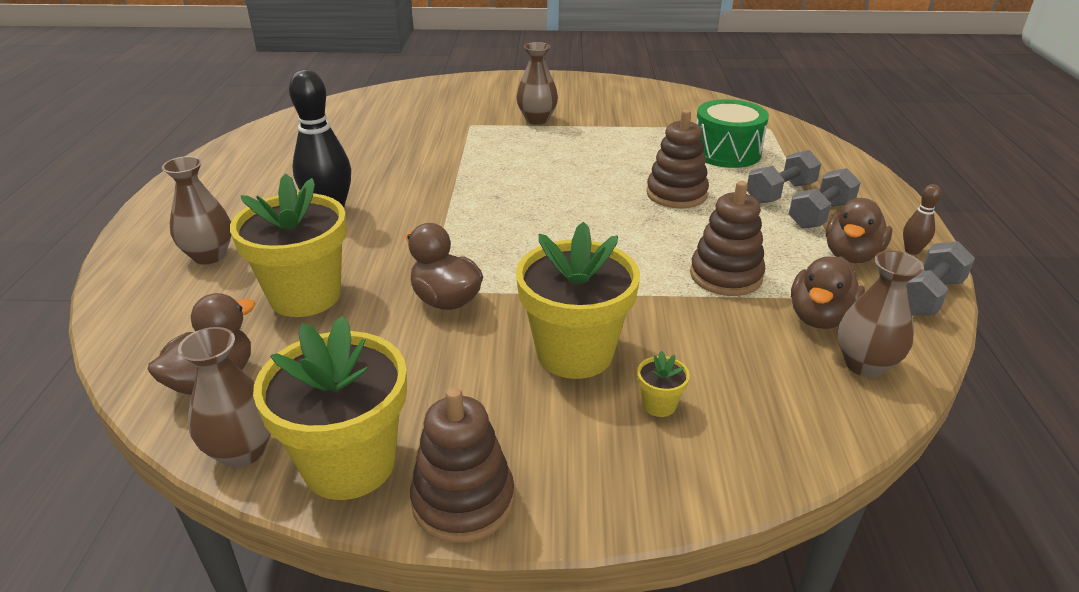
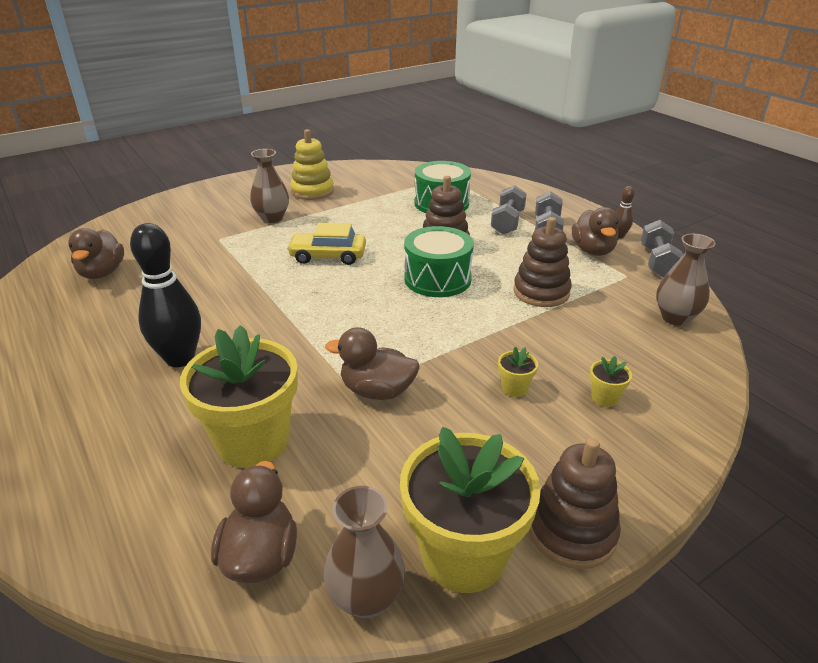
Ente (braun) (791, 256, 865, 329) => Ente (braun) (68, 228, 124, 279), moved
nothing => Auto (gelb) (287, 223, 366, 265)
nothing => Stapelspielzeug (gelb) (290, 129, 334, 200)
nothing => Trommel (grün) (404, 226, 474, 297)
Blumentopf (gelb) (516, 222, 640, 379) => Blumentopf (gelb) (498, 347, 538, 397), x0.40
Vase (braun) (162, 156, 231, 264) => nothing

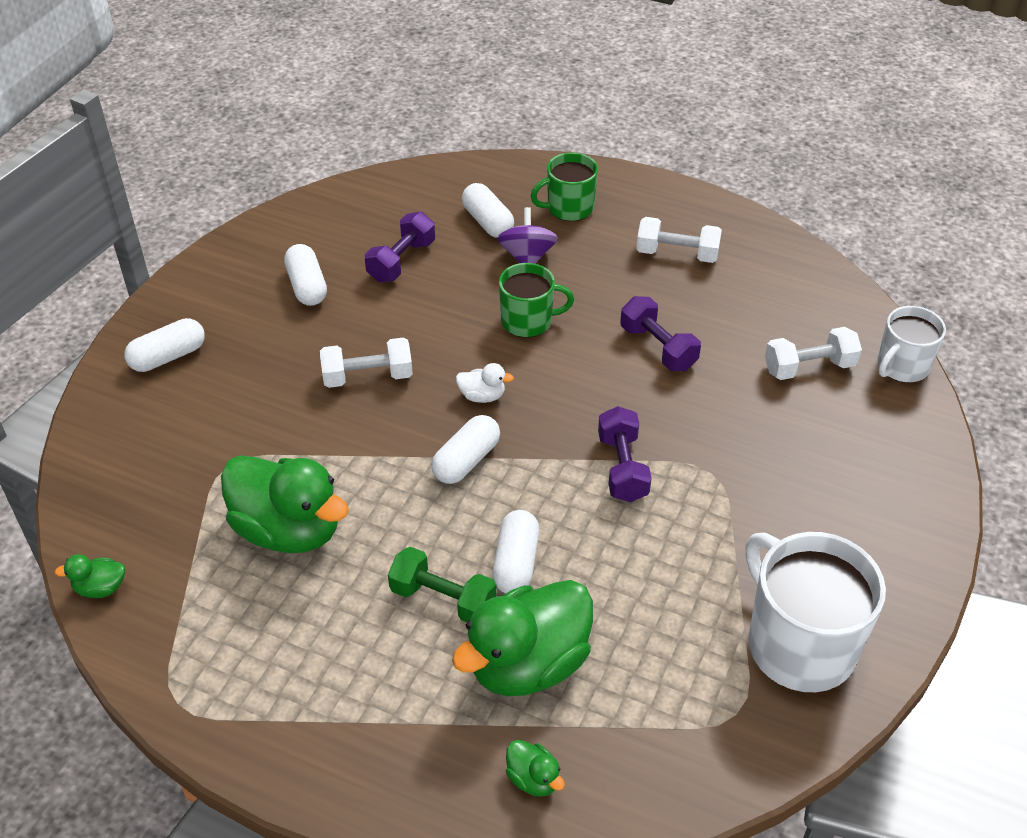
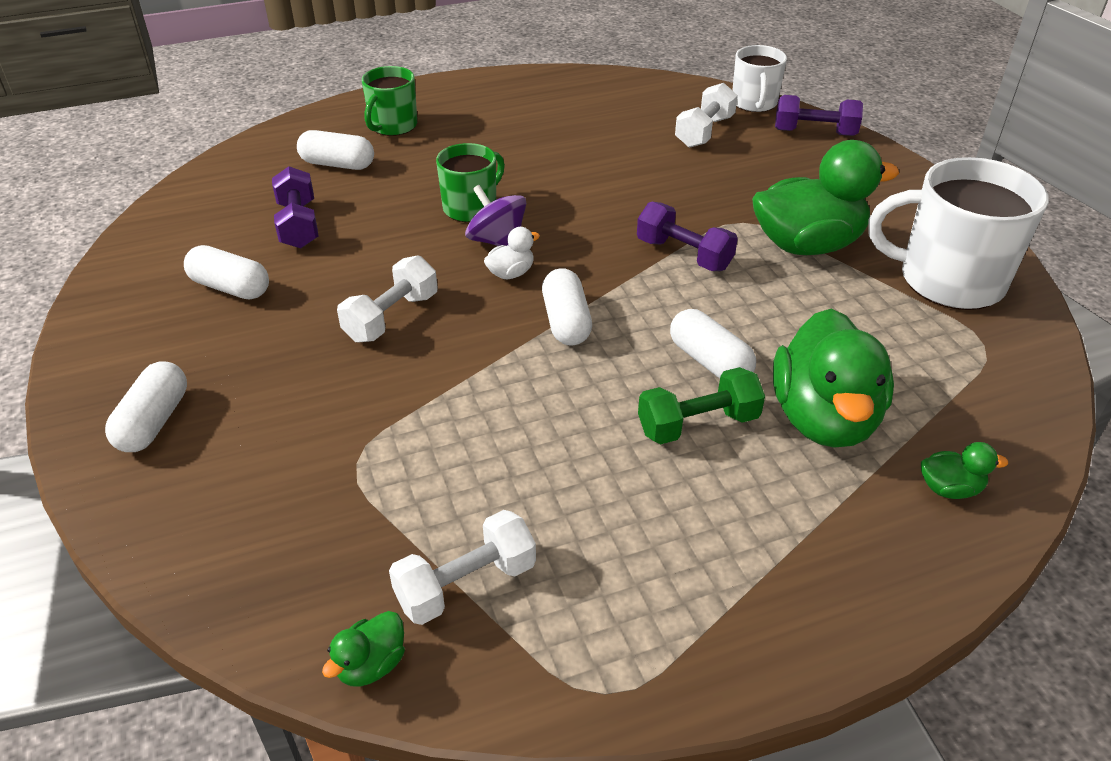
Hantel (weiß) (636, 217, 722, 263) => Hantel (weiß) (389, 510, 536, 625), moved
Kreisel (lila) (497, 207, 558, 264) => Kreisel (lila) (465, 185, 526, 246), moved
Ente (grün) (221, 455, 349, 553) => Ente (grün) (752, 140, 899, 255), moved
Hantel (lila) (620, 296, 701, 371) => Hantel (lila) (775, 95, 863, 136), moved

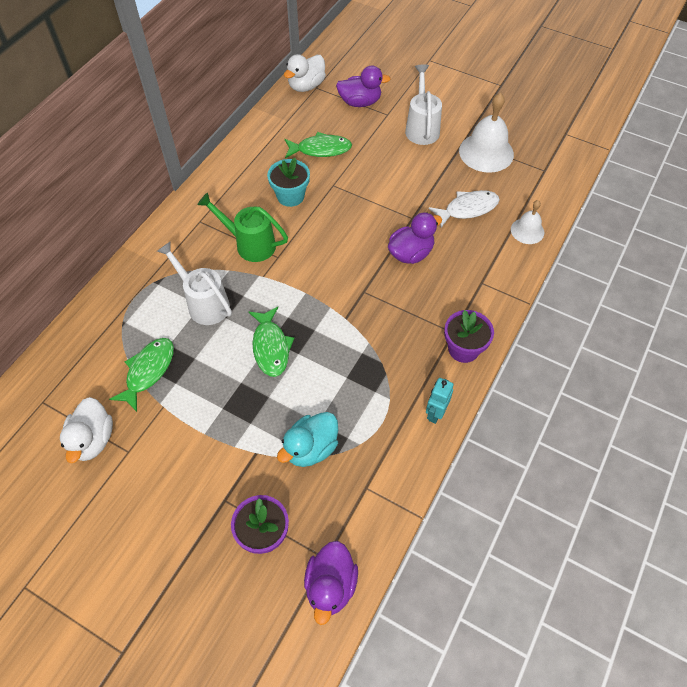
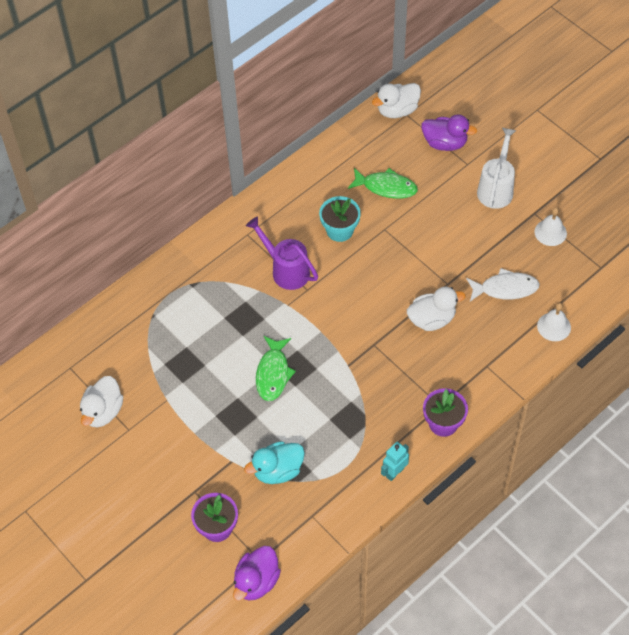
Gießkanne (grün) (197, 192, 288, 262) => Gießkanne (lila) (246, 217, 318, 290)
Ente (lila) (388, 212, 442, 264) => Ente (weiß) (407, 286, 466, 331)
Glocke (weiß) (459, 93, 514, 173) => Glocke (weiß) (534, 207, 567, 246), x0.57
Fisch (grün) (109, 338, 174, 412) => nothing
Gießkanne (weiß) (157, 242, 232, 325) => nothing

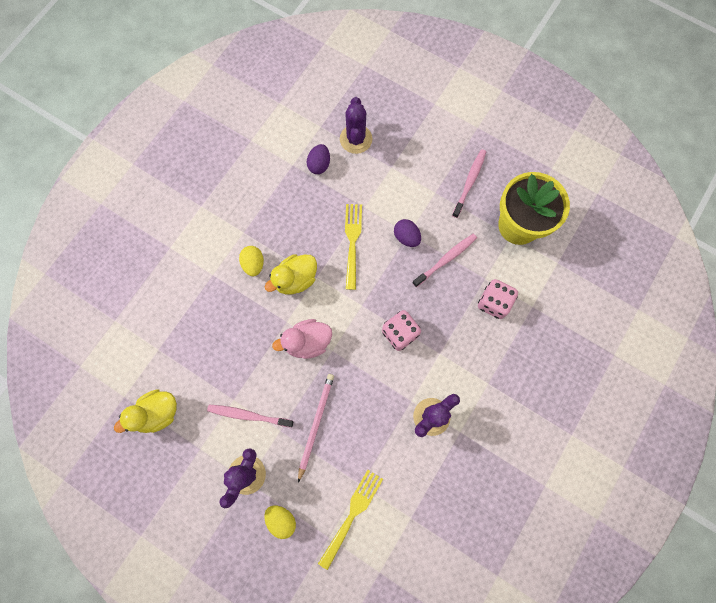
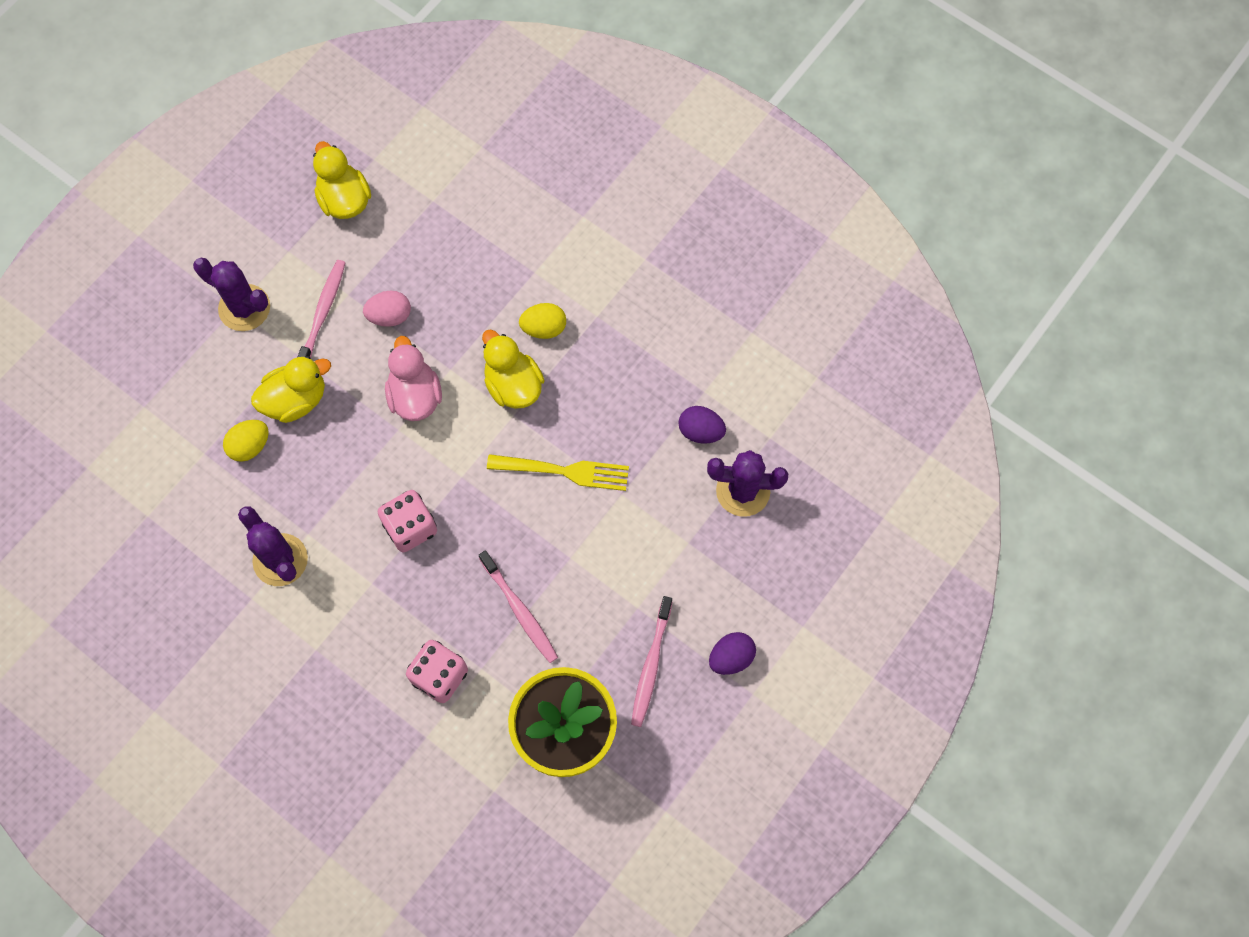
Ei (gelb) (264, 506, 296, 539) => Ei (gelb) (223, 420, 269, 462), moved
Bleistift (rosa) (298, 374, 334, 483) => Ente (gelb) (251, 356, 331, 423)
nothing => Ei (rosa) (363, 291, 411, 327)
Zahnbürste (rosa) (452, 149, 486, 218) => Zahnbürste (rosa) (631, 596, 673, 727), 75 degrees clockwise
Ei (lila) (394, 219, 421, 247) => Ei (lila) (709, 632, 756, 675), moved
Gabel (gelb) (318, 470, 383, 570) => nothing

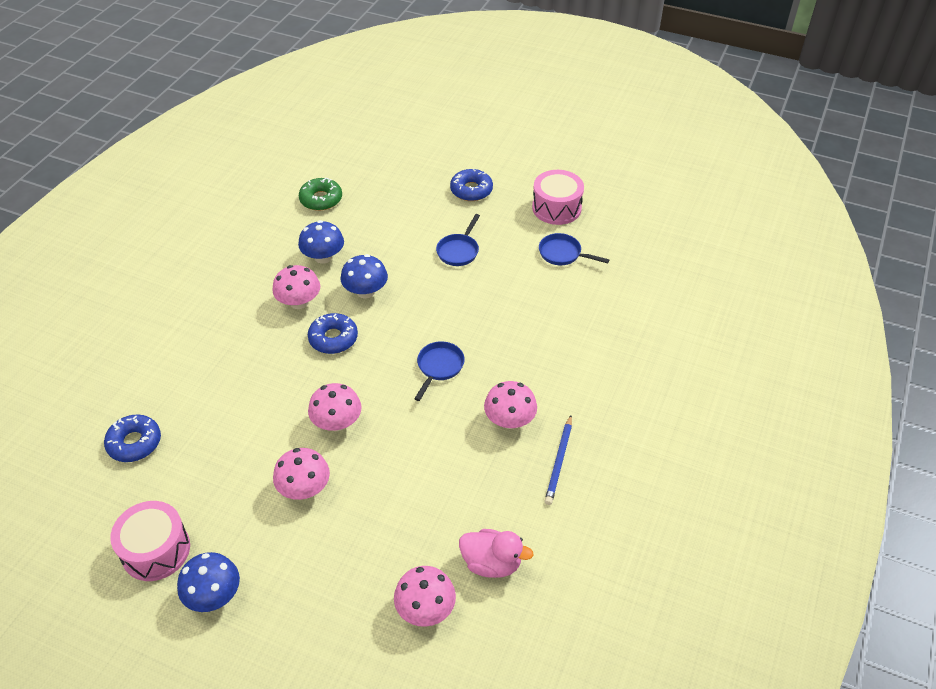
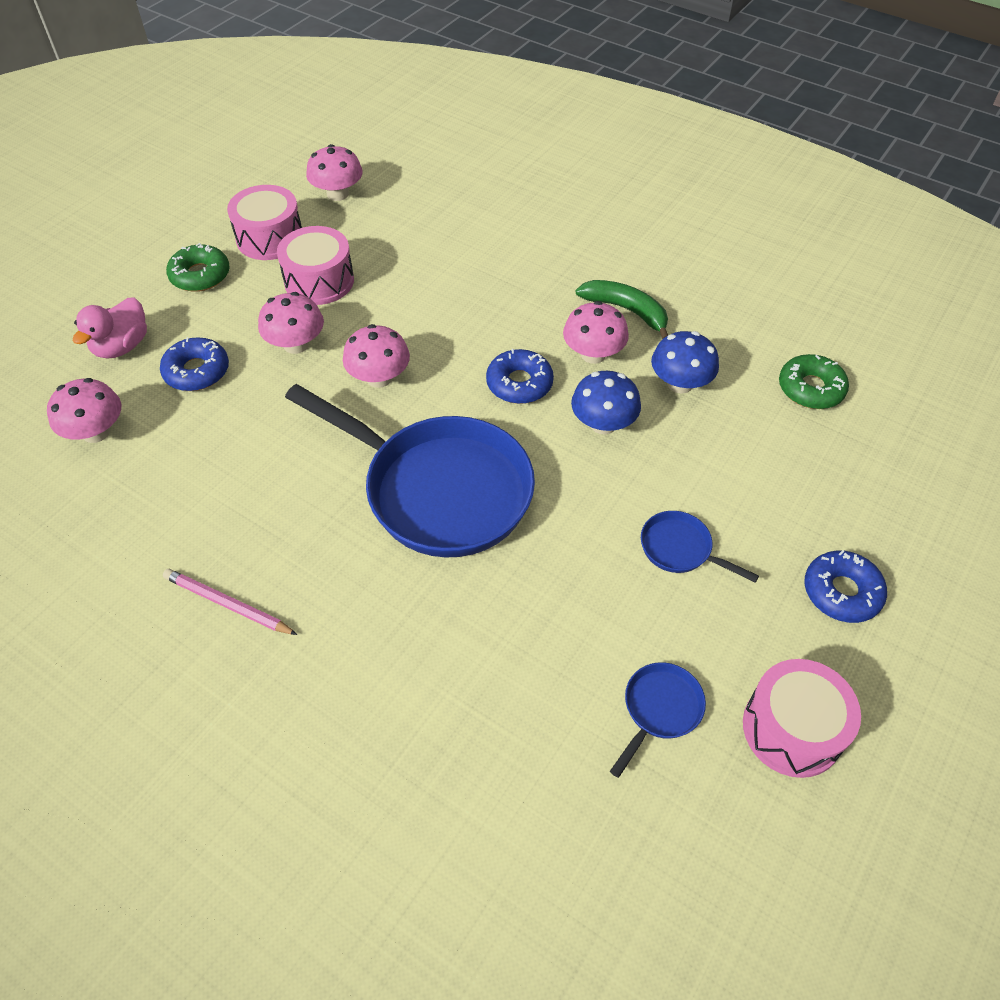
Ente (rosa) (459, 529, 534, 578) => Ente (rosa) (73, 297, 147, 359), moved
Donut (blau) (104, 414, 161, 462) => Donut (blau) (160, 337, 229, 391), moved
Bleistift (blau) (545, 415, 572, 505) => Bleistift (rosa) (163, 569, 298, 635)
Pilz (blau) (177, 552, 240, 612) => Donut (grün) (166, 243, 230, 292)
nothing => Trommel (rosa) (277, 226, 354, 305)
Pfanne (blau) (414, 341, 465, 401) => Pfanne (blau) (285, 384, 535, 558), x2.41
Pilz (rosa) (484, 381, 537, 429) => Pilz (rosa) (306, 144, 363, 201), moved
nothing => Banane (grün) (576, 280, 668, 339)

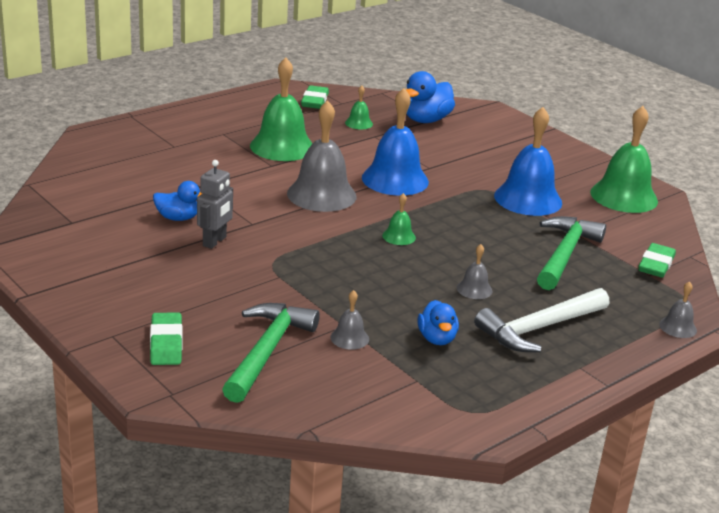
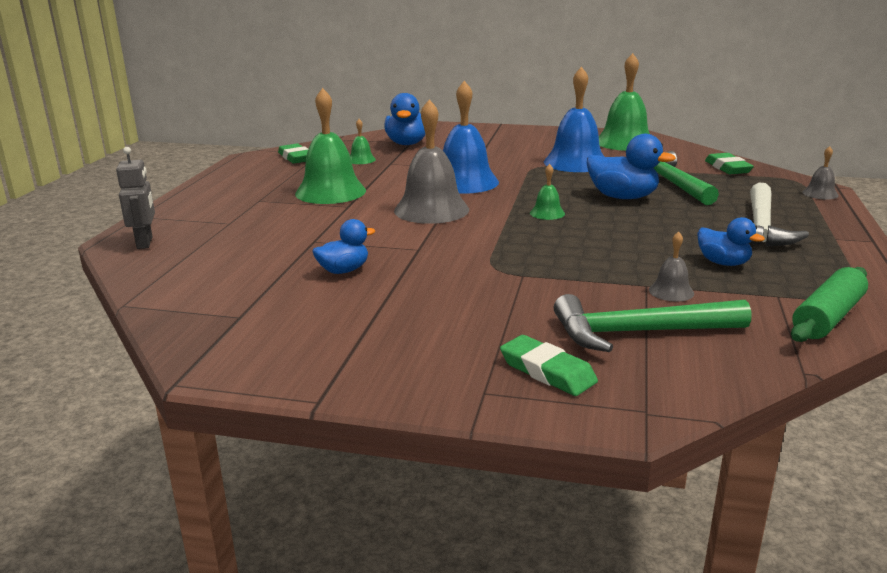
Roboter (grau) (197, 160, 233, 249) => Roboter (grau) (116, 147, 155, 249), moved
Hammer (grün) (222, 303, 320, 403) => Hammer (grün) (554, 294, 751, 352), 75 degrees counterclockwise
nothing => Ente (blau) (587, 134, 676, 199)
nothing => Nudelholz (grün) (791, 267, 868, 342)
Glocke (grau) (457, 244, 492, 299) => nothing

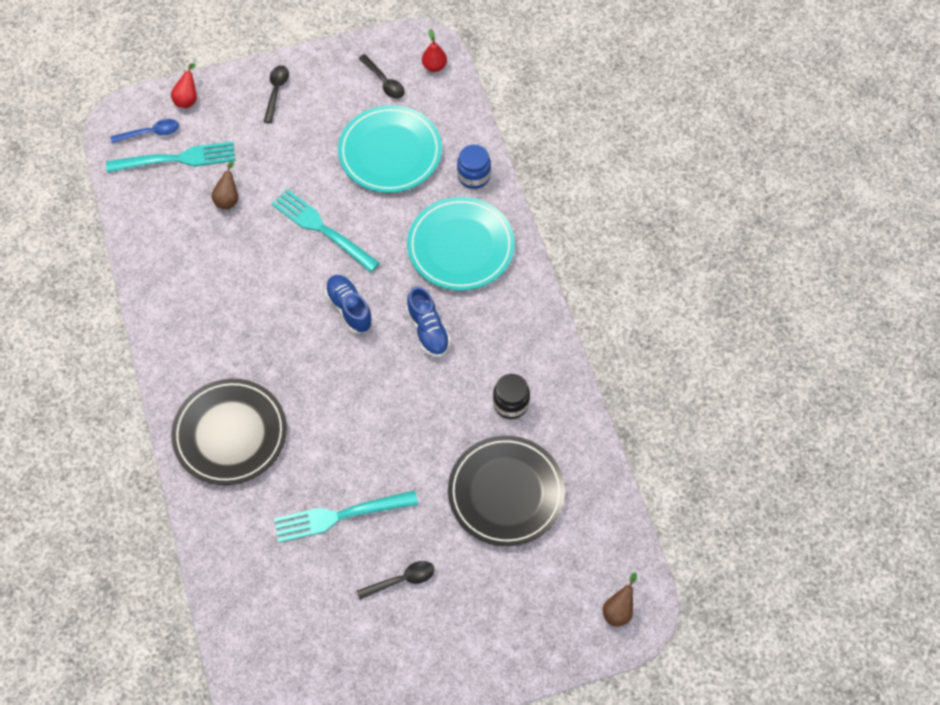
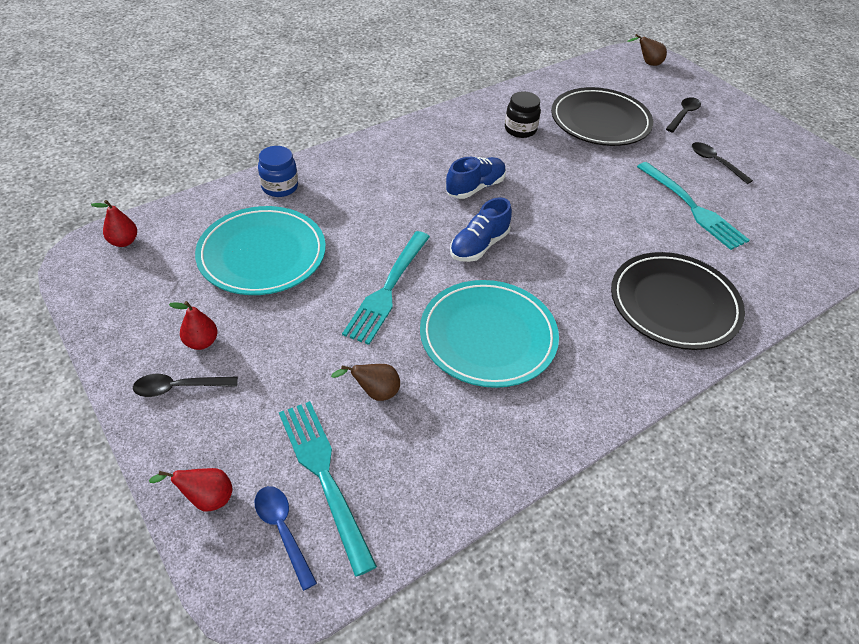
nothing => Birne (rot) (169, 301, 217, 350)
Teller (türkis) (407, 197, 515, 291) => Teller (türkis) (420, 280, 559, 388), moved
Löffel (schwarz) (358, 54, 405, 99) => Löffel (schwarz) (666, 97, 701, 132), moved

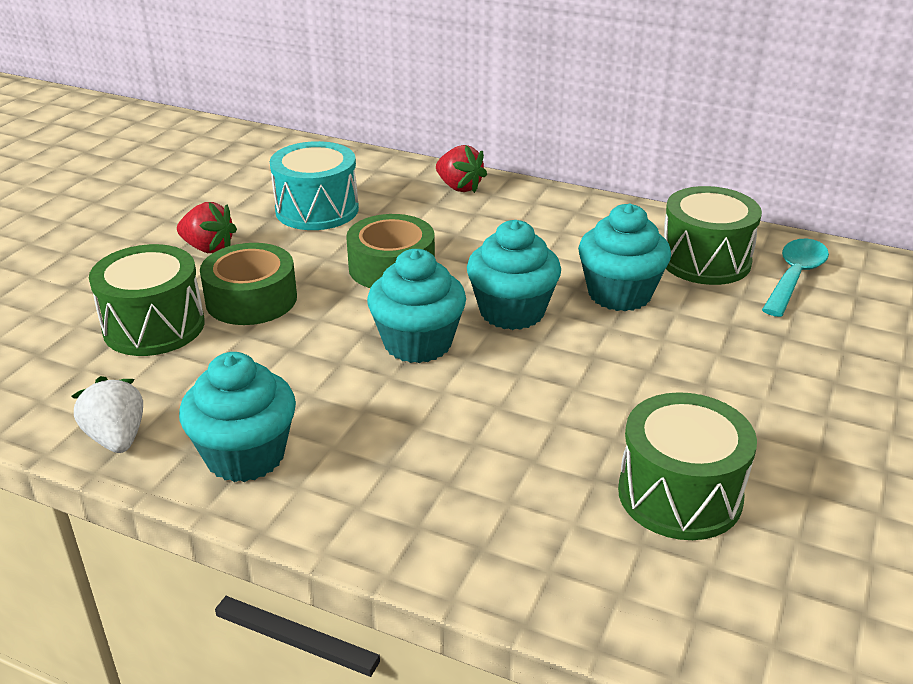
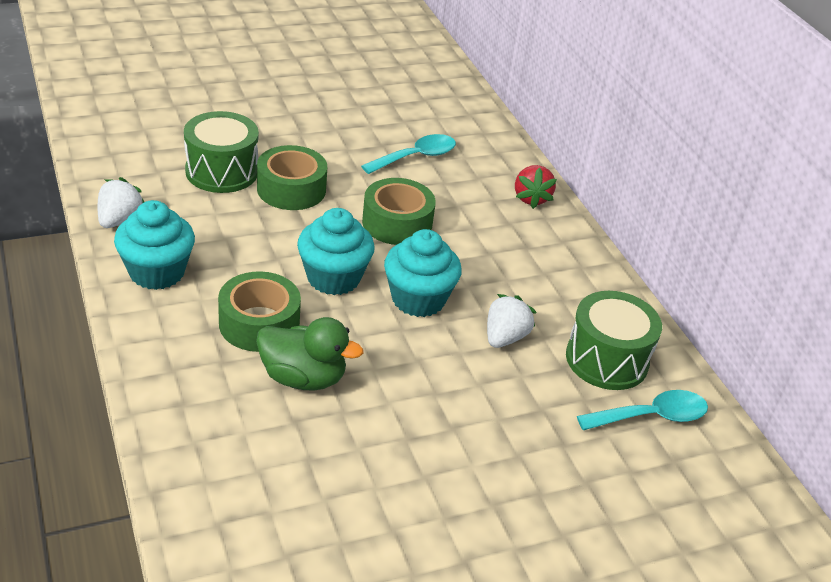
nothing => Klebeband (grün) (218, 271, 301, 352)
nothing => Ente (grün) (256, 317, 363, 391)
Trommel (türkis) (270, 141, 359, 230) => Löffel (türkis) (361, 134, 456, 174)
Muffin (türkis) (578, 203, 671, 311) => Erdbeere (weiß) (487, 294, 537, 348)
Erdbeere (rot) (177, 202, 237, 253) => nothing
Trommel (grün) (618, 392, 757, 540) => nothing

